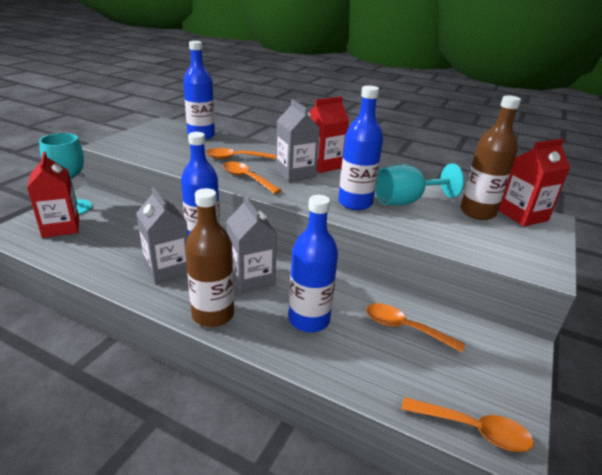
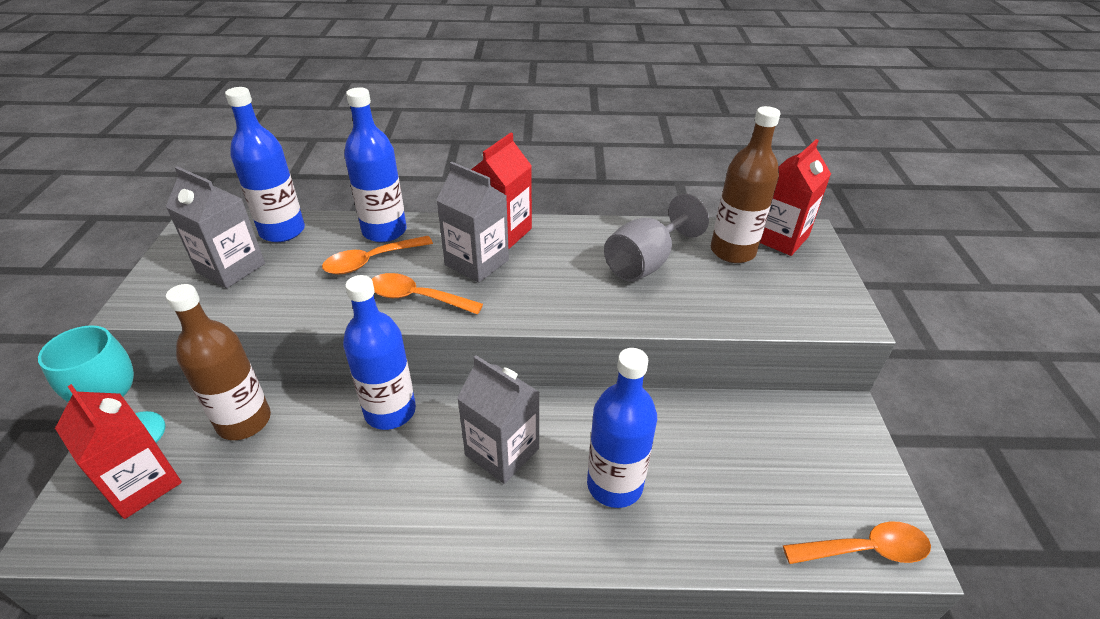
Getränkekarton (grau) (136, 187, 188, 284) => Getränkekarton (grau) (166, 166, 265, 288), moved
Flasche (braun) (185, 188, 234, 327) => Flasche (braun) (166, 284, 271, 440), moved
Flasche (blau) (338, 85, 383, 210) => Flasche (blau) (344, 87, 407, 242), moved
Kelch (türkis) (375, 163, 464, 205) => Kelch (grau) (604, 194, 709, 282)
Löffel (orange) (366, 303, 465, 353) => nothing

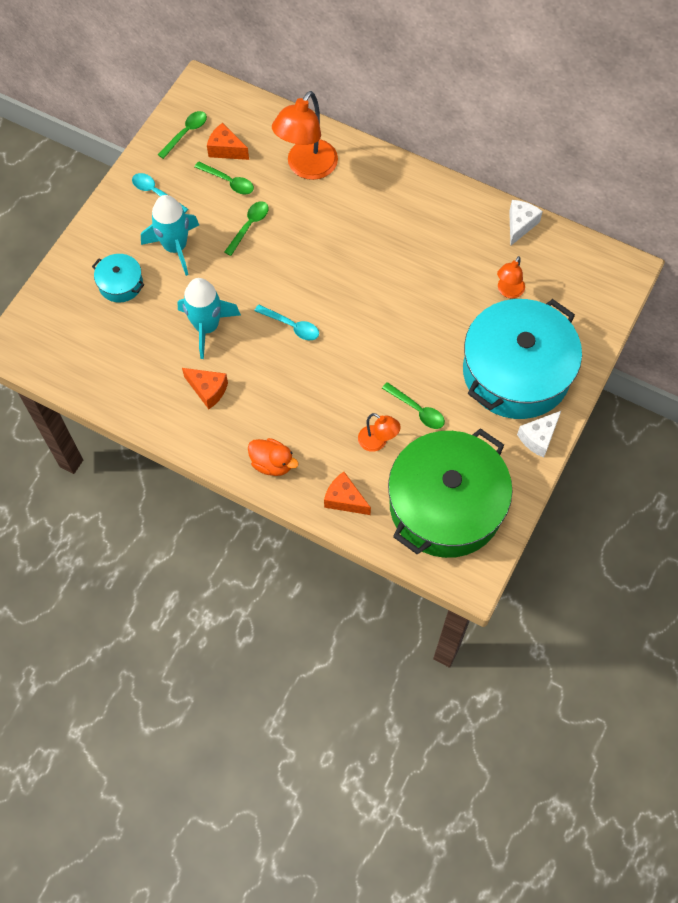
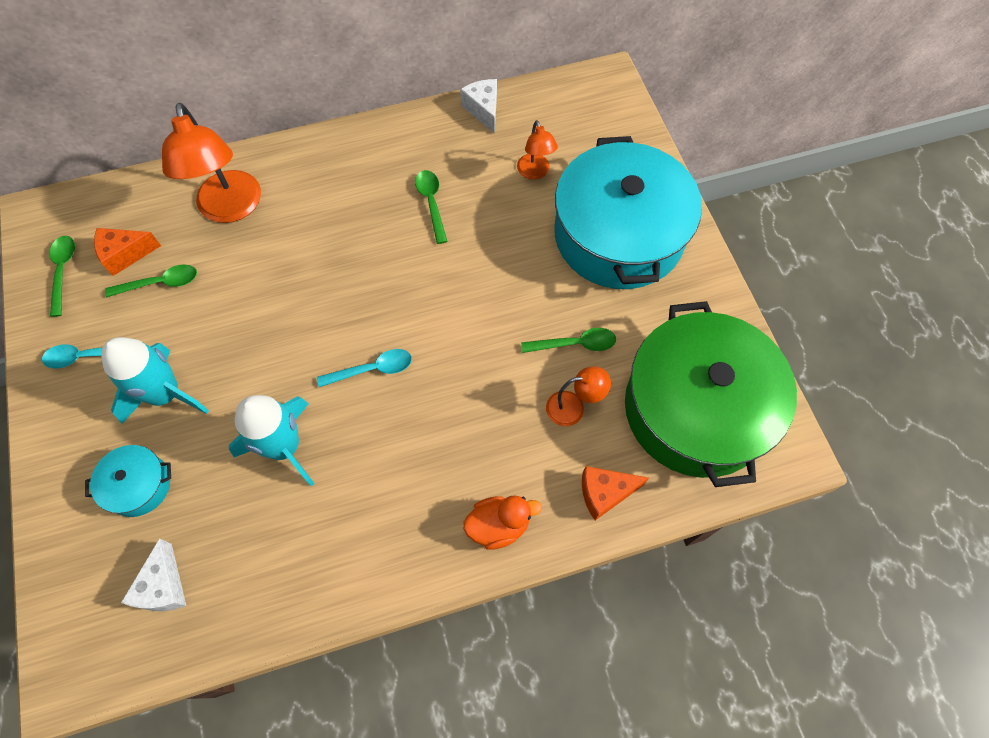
Käse (weiß) (517, 410, 562, 458) => Käse (weiß) (121, 538, 186, 611), moved
Löffel (grün) (224, 201, 269, 256) => Löffel (grün) (415, 170, 447, 244), moved
Käse (orange) (182, 368, 228, 409) => nothing

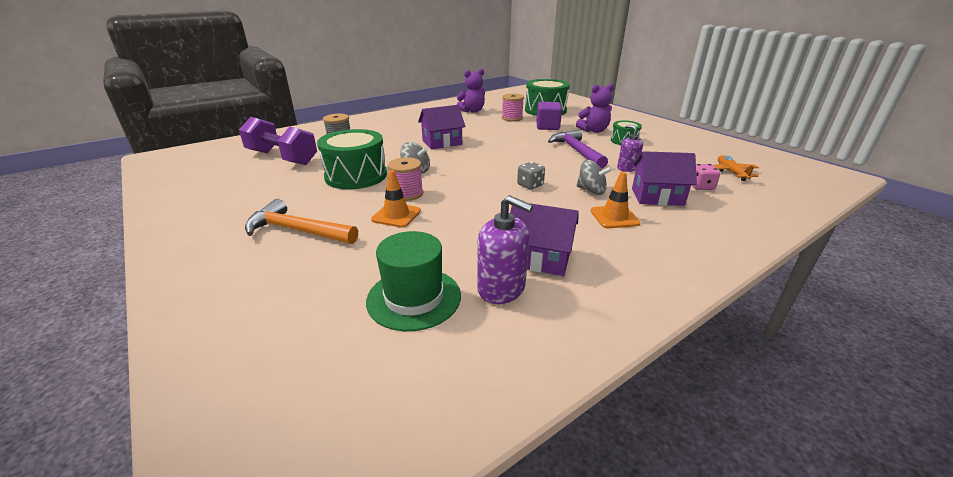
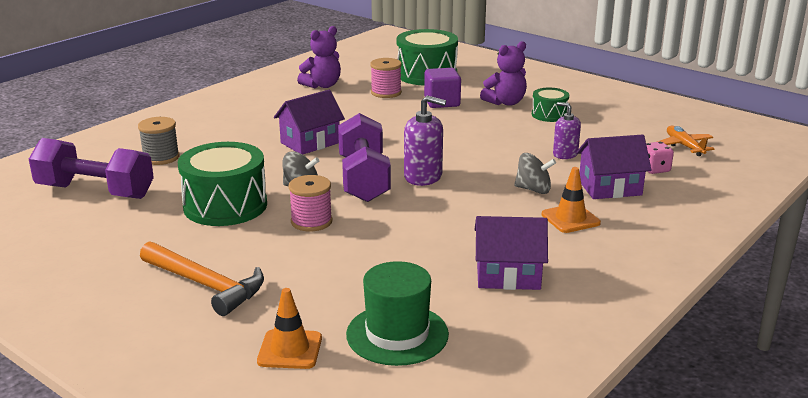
Hammer (orange) (245, 199, 358, 244) => Hammer (orange) (140, 241, 264, 316), 150 degrees counterclockwise
Leitkegel (orange) (371, 170, 421, 228) => Leitkegel (orange) (257, 288, 322, 369), moved
nothing => Hantel (lila) (338, 113, 391, 202)
Seifenspender (lila) (477, 195, 533, 304) => Seifenspender (lila) (404, 95, 446, 186), moved
Spielwürfel (grau) (517, 162, 545, 189) => nothing
Hammer (lila) (548, 129, 608, 169) => nothing

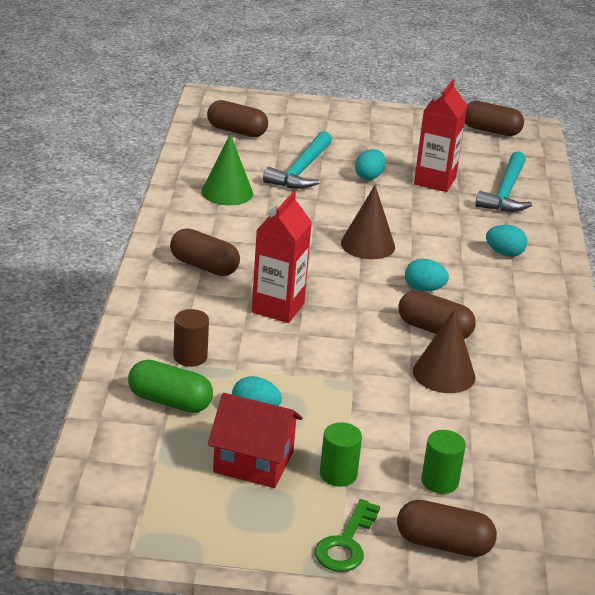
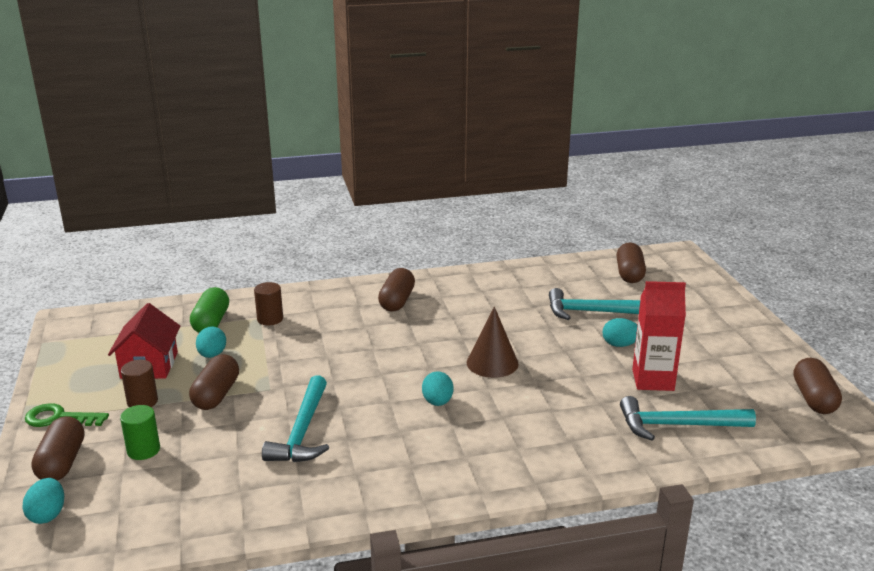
Ei (türkis) (486, 225, 527, 257) => Ei (türkis) (22, 478, 64, 524), moved
Vollzylinder (grün) (320, 422, 362, 487) => Vollzylinder (braun) (121, 360, 158, 407)
Kapsel (braun) (398, 290, 476, 339) => Kapsel (braun) (189, 354, 239, 410), moved
Kegel (braun) (413, 309, 475, 393) => Hammer (türkis) (262, 375, 329, 462)
Kegel (grün) (201, 134, 253, 205) => nothing
Getränkekarton (rot) (252, 191, 312, 323) => nothing

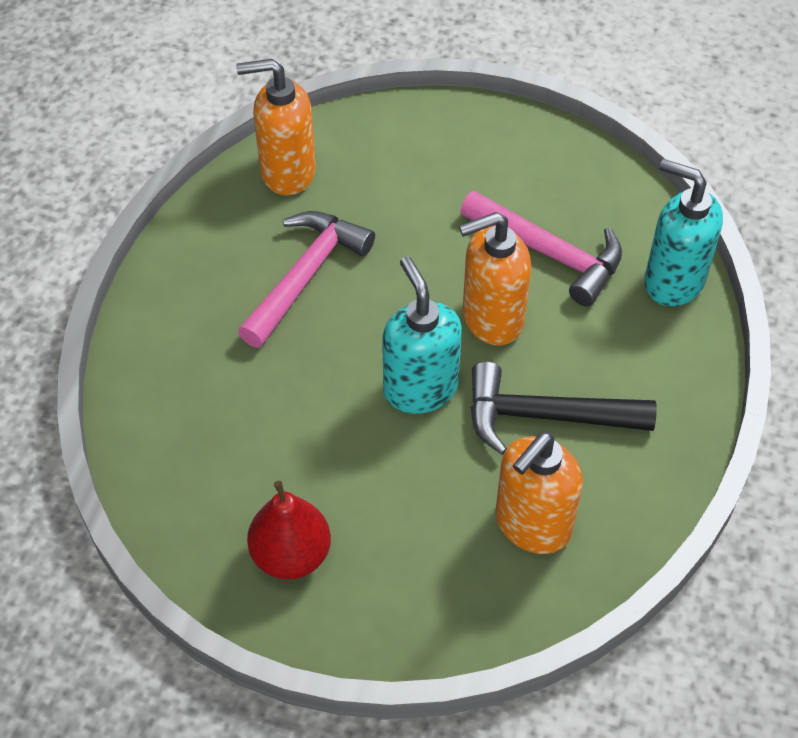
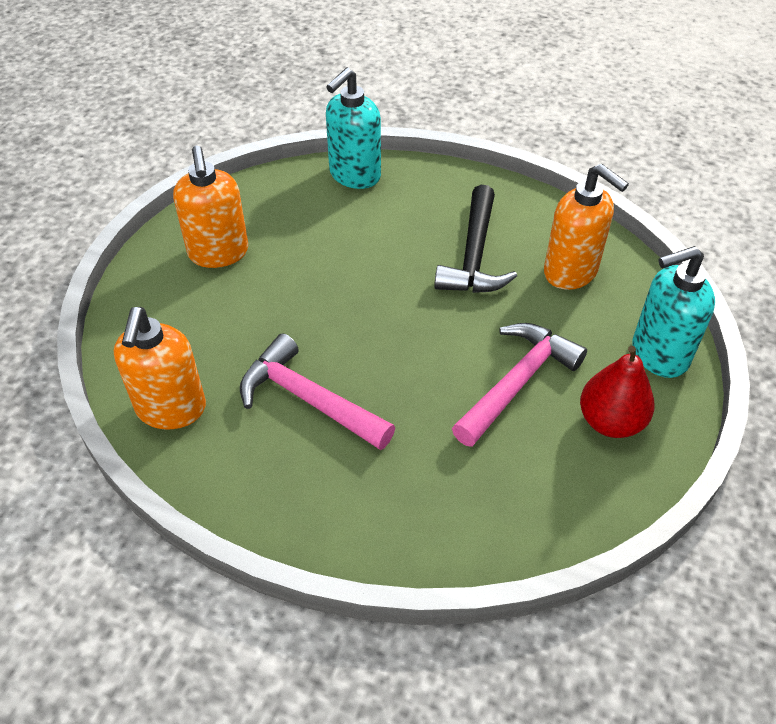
Seifenspender (orange) (459, 212, 531, 346) => Seifenspender (orange) (173, 146, 248, 268), moved
Hammer (rosa) (460, 191, 622, 306) => Hammer (rosa) (452, 323, 587, 447), moved
Seifenspender (türkis) (382, 256, 462, 414) => Seifenspender (türkis) (633, 246, 715, 378), moved

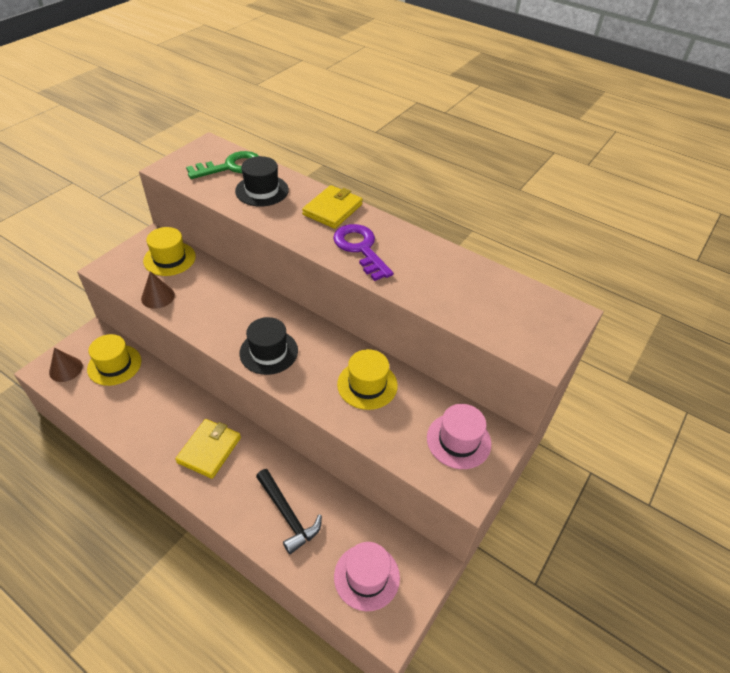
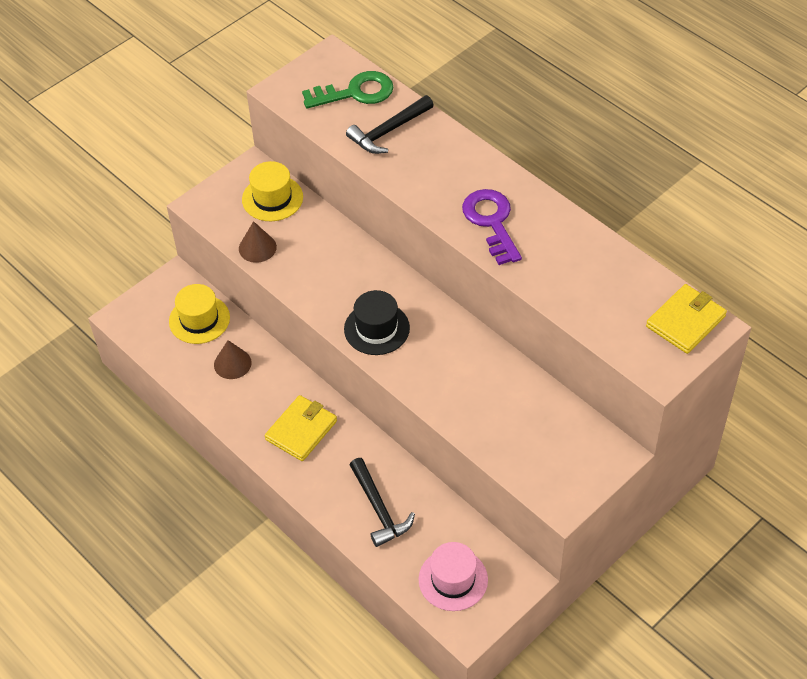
Kegel (braun) (49, 348, 83, 382) => Kegel (braun) (214, 340, 252, 379), moved
Hut (schwarz) (235, 156, 289, 207) => Hammer (schwarz) (346, 95, 434, 154)
Geldbörse (gelb) (302, 185, 363, 229) => Geldbörse (gelb) (646, 284, 727, 354), moved
Hut (gelb) (337, 349, 398, 410) => nothing
Hut (rosa) (427, 404, 491, 469) => nothing

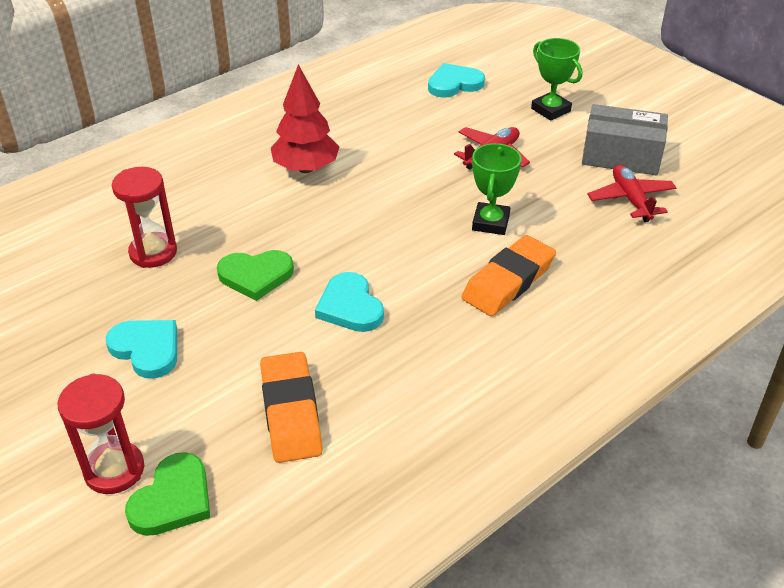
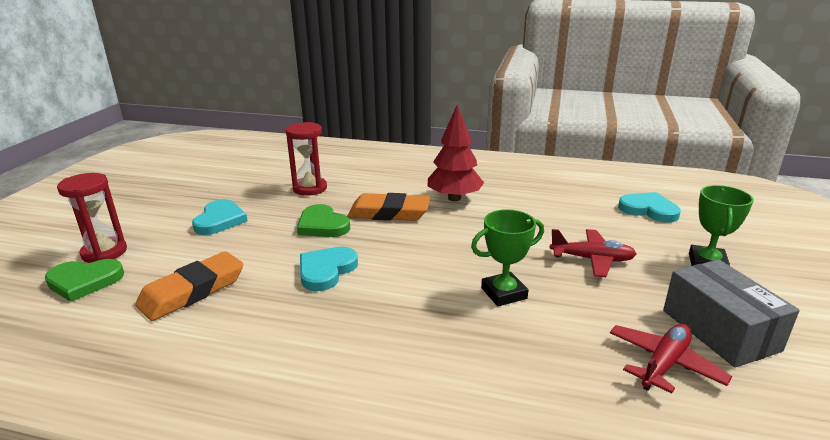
Radiergummi (orange) (461, 235, 556, 316) => Radiergummi (orange) (347, 193, 430, 221), moved

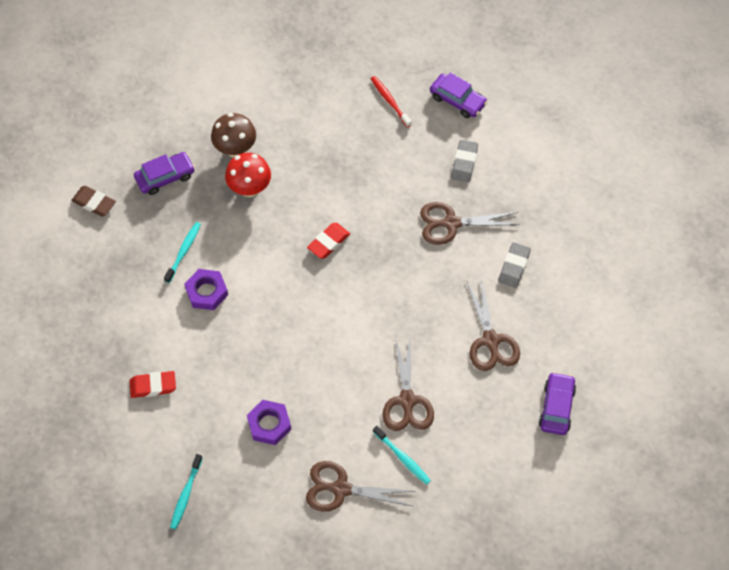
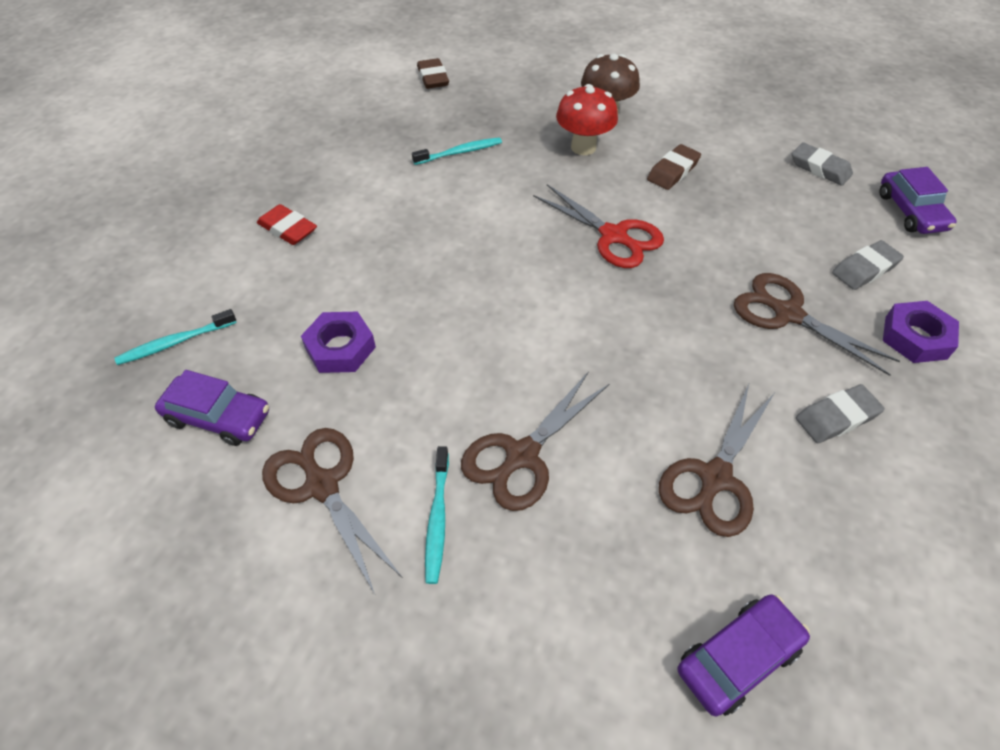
Auto (lila) (134, 152, 195, 195) => Auto (lila) (155, 370, 269, 446), moved
Radiergummi (rot) (307, 223, 350, 259) => Schere (rot) (533, 184, 664, 268)
nothing => Radiergummi (braun) (647, 144, 701, 190)
Zahnbürste (rot) (371, 76, 412, 127) => Radiergummi (grau) (792, 142, 853, 186)
Sechskantmutter (lila) (184, 269, 228, 310) => Sechskantmutter (lila) (883, 301, 959, 363), moved

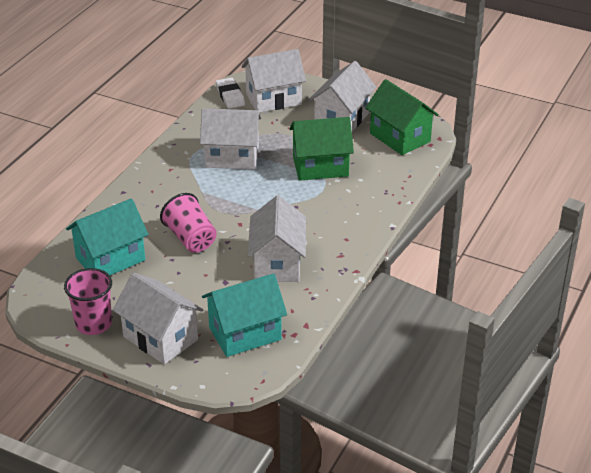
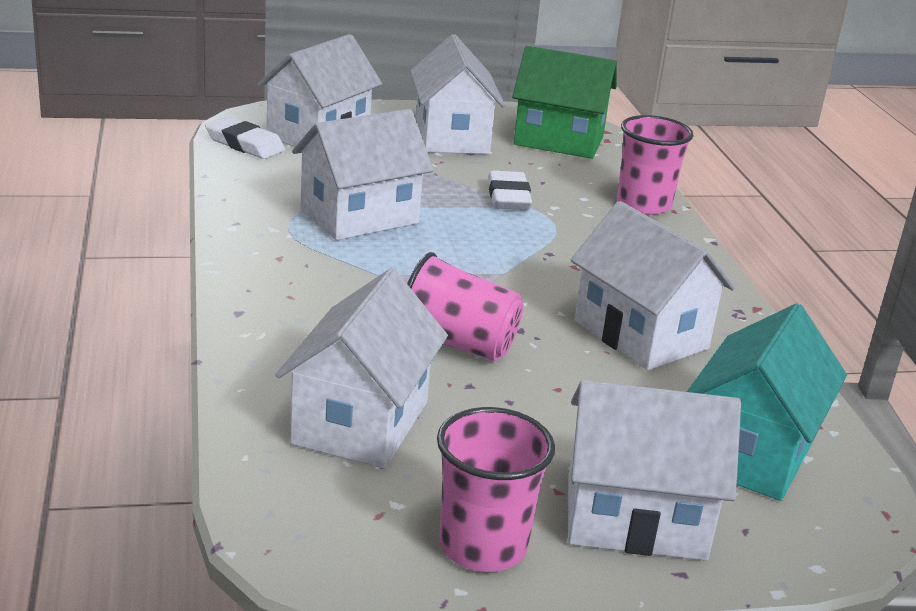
Haus (türkis) (66, 198, 149, 275) => Haus (weiß) (275, 269, 448, 469)
Haus (grün) (289, 117, 354, 181) => Radiergummi (weiß) (488, 171, 532, 210)
nothing => Becher (rosa) (617, 115, 694, 215)

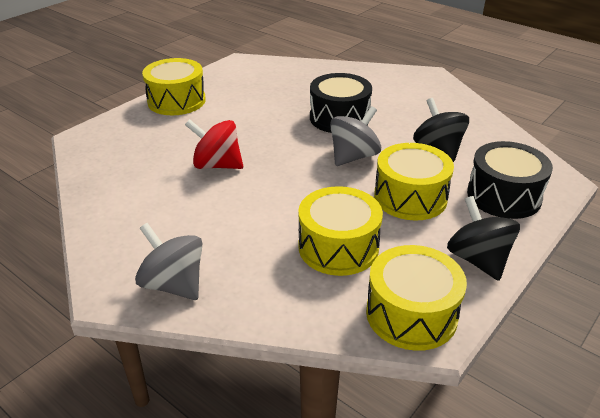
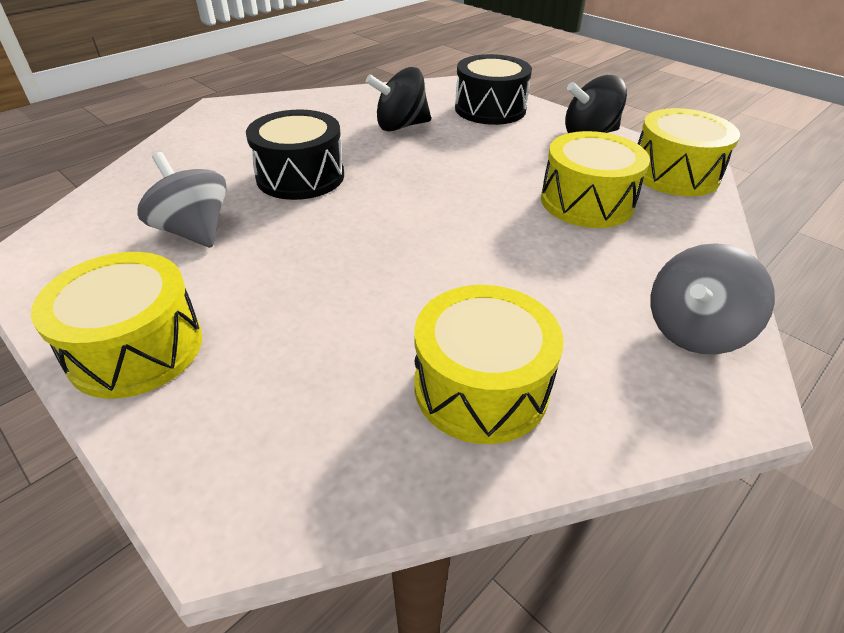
Kreisel (grau) (330, 106, 381, 166) => Kreisel (grau) (138, 152, 226, 248), moved
Trommel (gelb) (374, 143, 454, 221) => Trommel (gelb) (414, 285, 563, 444), moved
Kreisel (rot) (185, 119, 243, 169) => nothing

